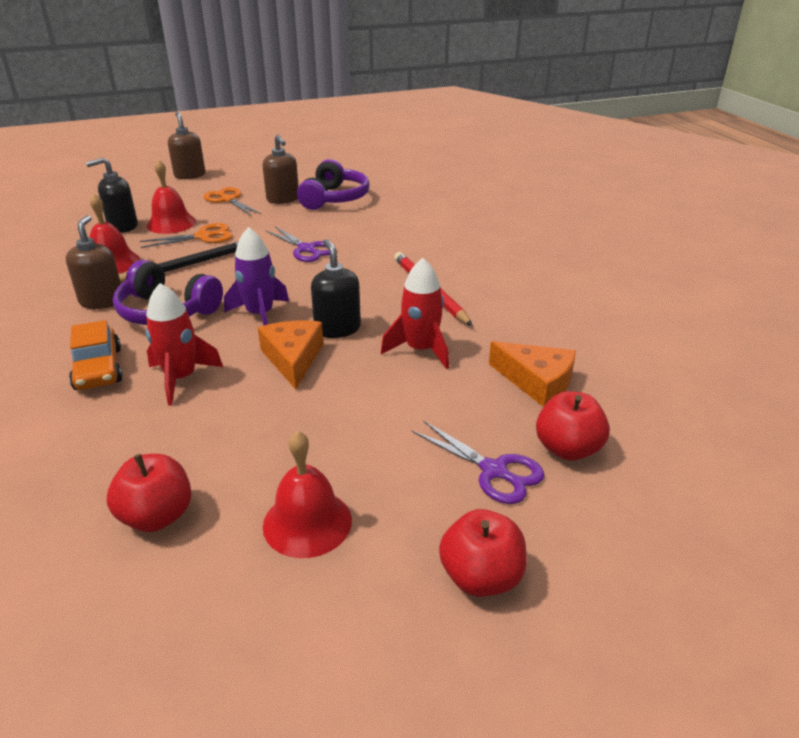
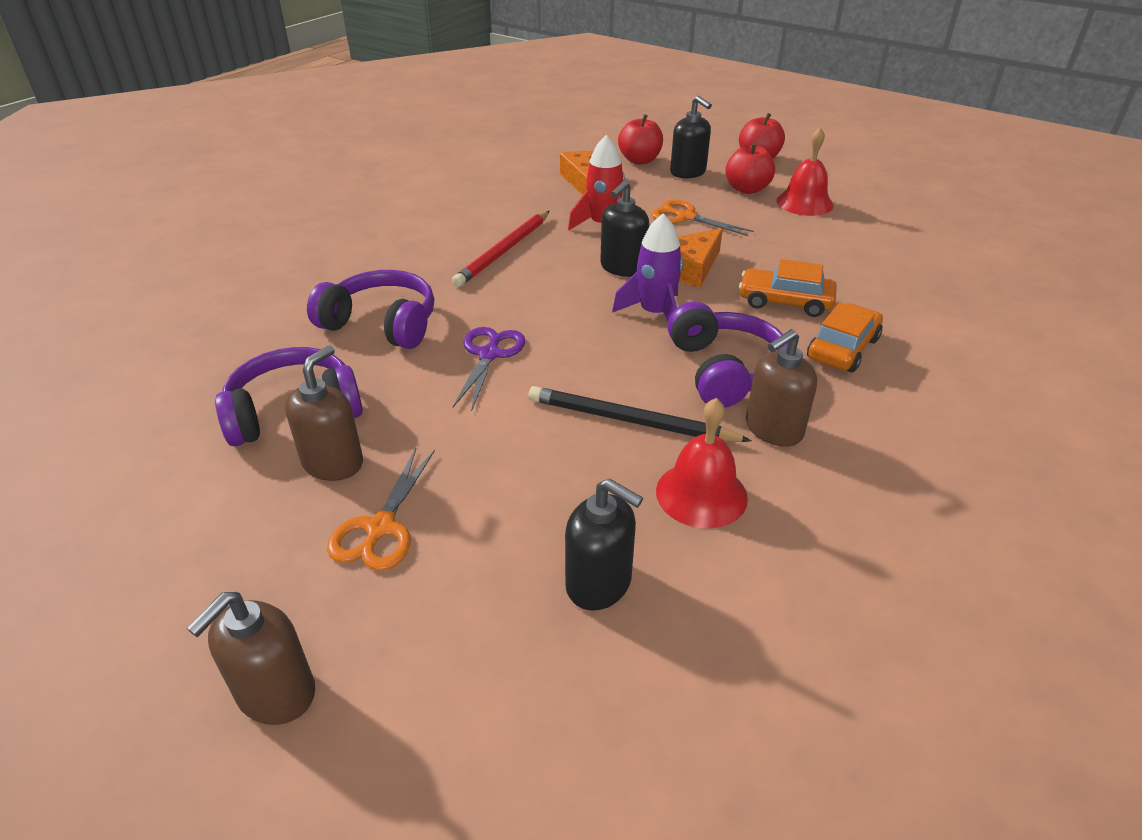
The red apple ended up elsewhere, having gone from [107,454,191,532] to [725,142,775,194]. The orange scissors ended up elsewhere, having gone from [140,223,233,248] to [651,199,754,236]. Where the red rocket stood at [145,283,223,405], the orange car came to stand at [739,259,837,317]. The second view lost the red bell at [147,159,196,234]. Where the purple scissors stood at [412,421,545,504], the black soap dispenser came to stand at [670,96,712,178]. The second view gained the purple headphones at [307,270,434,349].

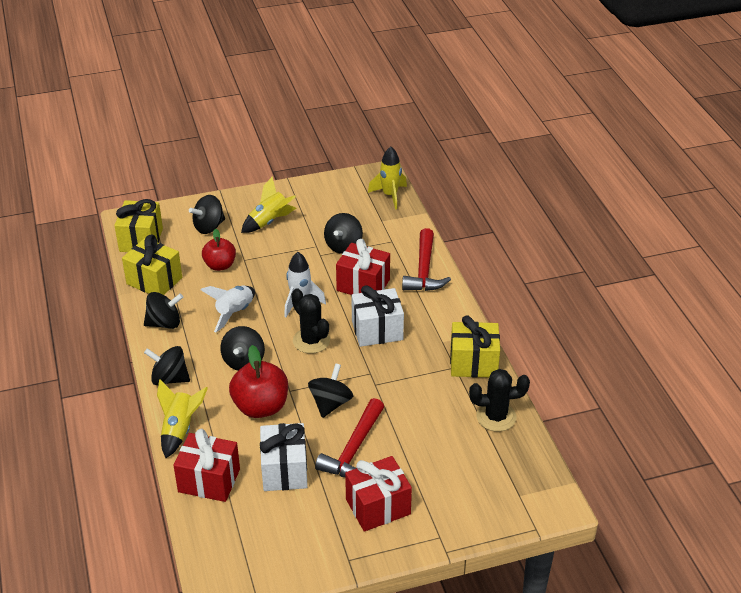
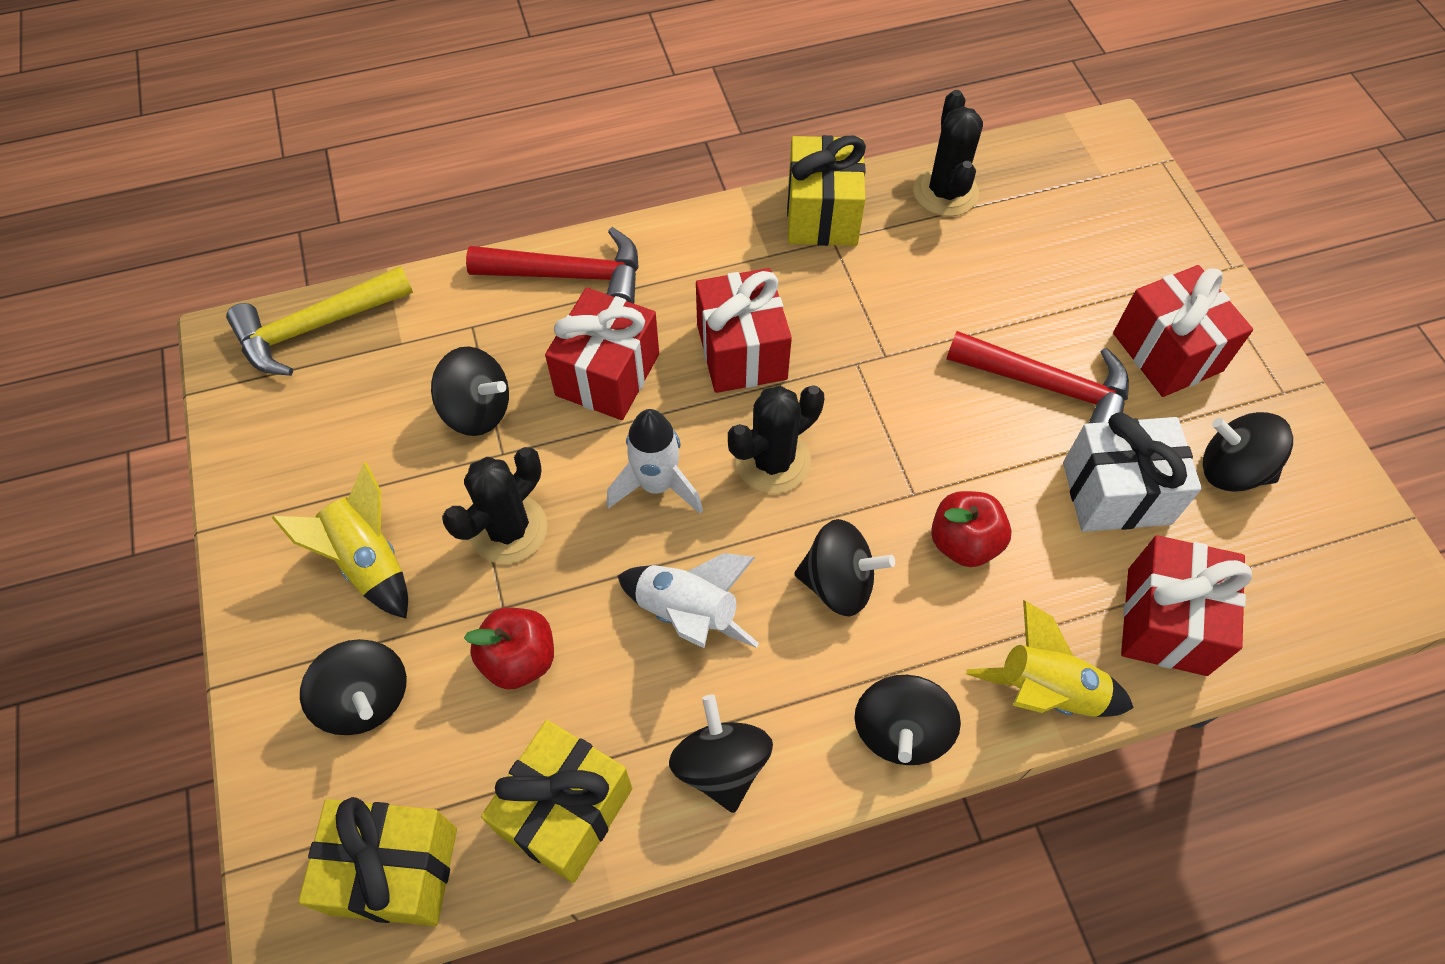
The size of the red apple at [229,345,288,418] changed by a factor of 0.66. The black spinning top ended up elsewhere, having gone from [308,363,353,418] to [1203,412,1293,492]. What was the white gift at [351,285,404,347] turned into the red gift at [696,268,792,393]. Where the yellow rocket stood at [368,147,407,210], the yellow hammer came to stand at [226,266,413,376]. The second view gained the black cactus at [442,447,547,564].

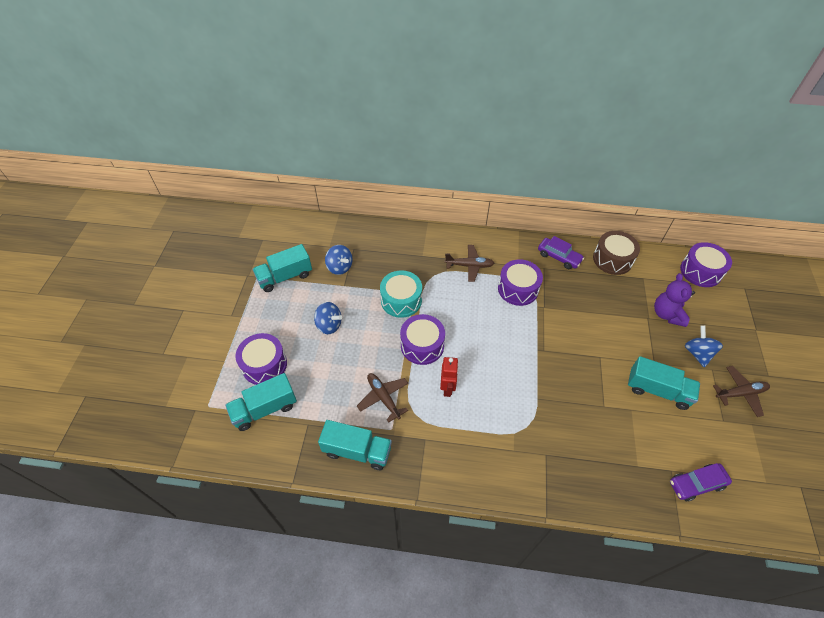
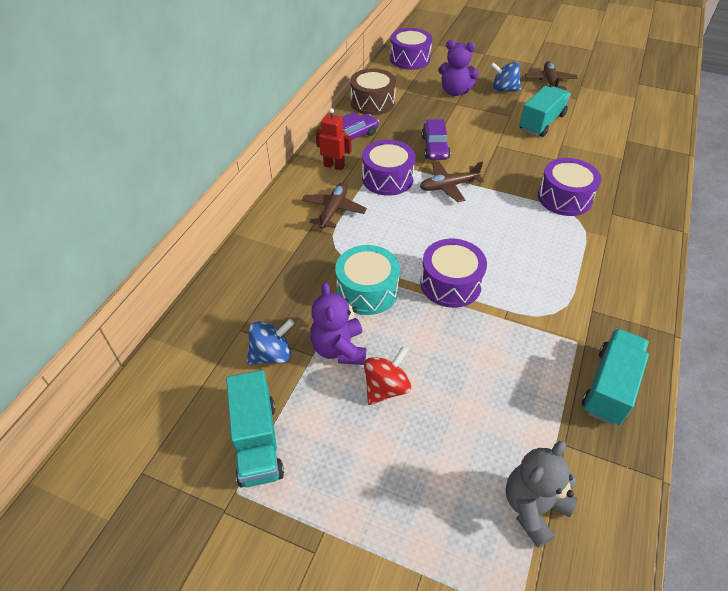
Where the turquoise truck stood at [225,373,297,431], the grey teddy bear came to stand at [506,441,577,548]. The purple drum ended up elsewhere, having gone from [235,333,287,385] to [538,158,601,216]. What was the blue spinning top at [314,302,342,334] turned into the red spinning top at [364,346,411,405]. The brown plane ended up elsewhere, having gone from [357,373,409,423] to [420,162,484,202]. The red robot ended up elsewhere, having gone from [440,357,459,397] to [316,108,352,170]. The purple car ended up elsewhere, having gone from [670,463,732,501] to [422,119,450,160]. The second view gained the purple teddy bear at [310,282,366,365].

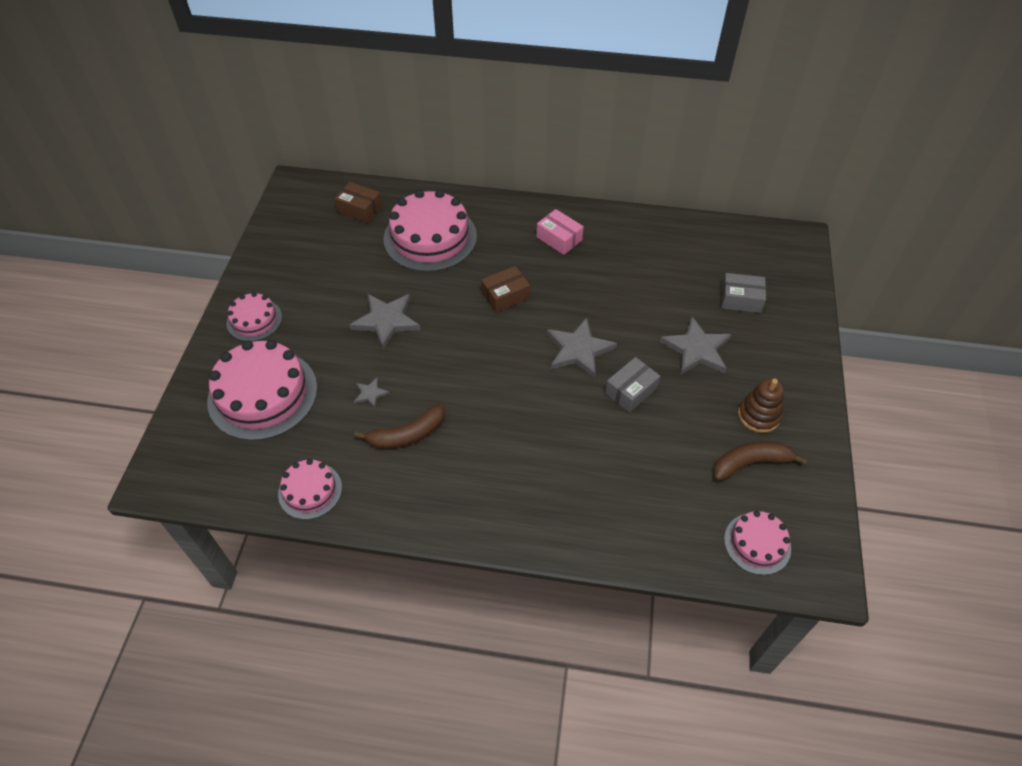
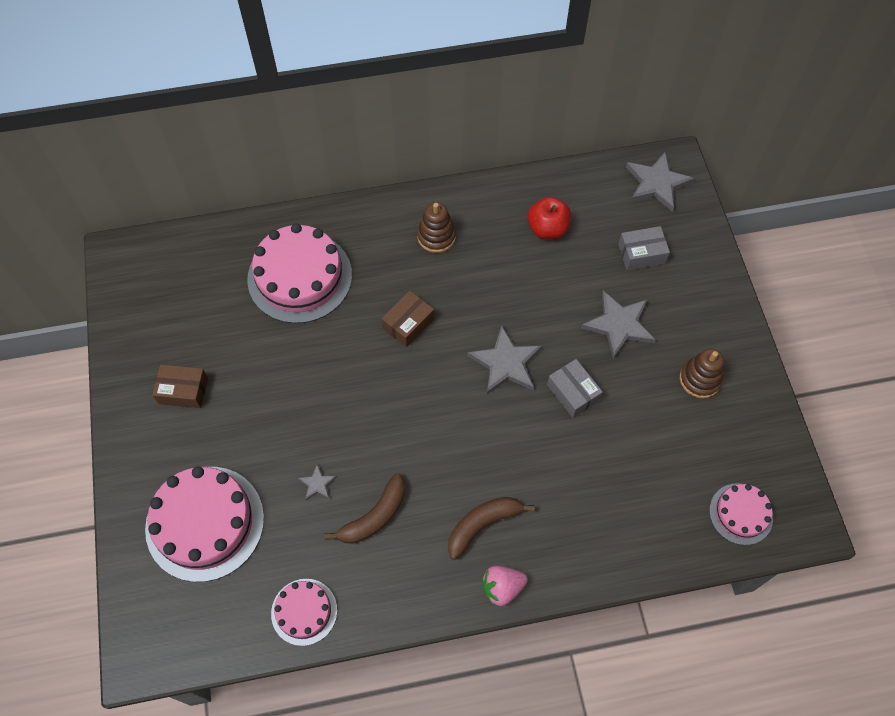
The second view lost the pink cake at [227,292,282,342]. The brown box ended up elsewhere, having gone from [335,182,382,223] to [152,365,208,408]. The grey star ended up elsewhere, having gone from [350,294,421,349] to [626,152,695,212]. Where the pink box stood at [537,209,584,255], the brown stacking toy came to stand at [417,202,456,253]. The grey box at [605,357,660,413] ended up facing another way, 60 degrees counterclockwise from before. The brown banana ended up elsewhere, having gone from [713,441,807,481] to [448,497,535,560]. The second view gained the pink strawberry at [482,566,528,606]. The second view gained the red apple at [527,197,571,239].

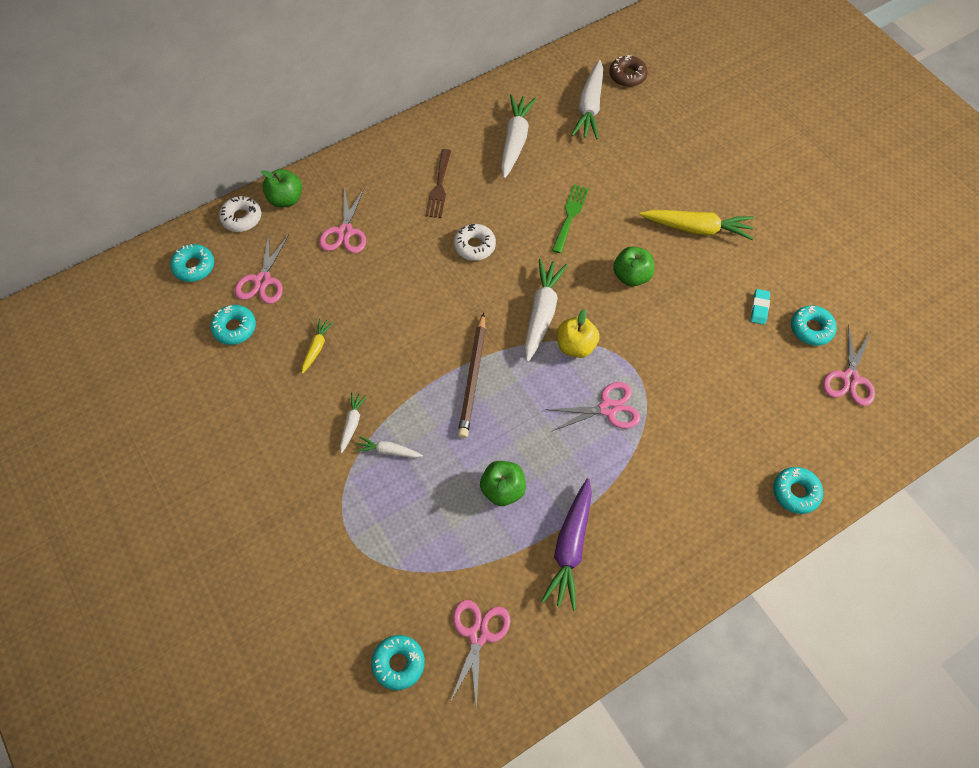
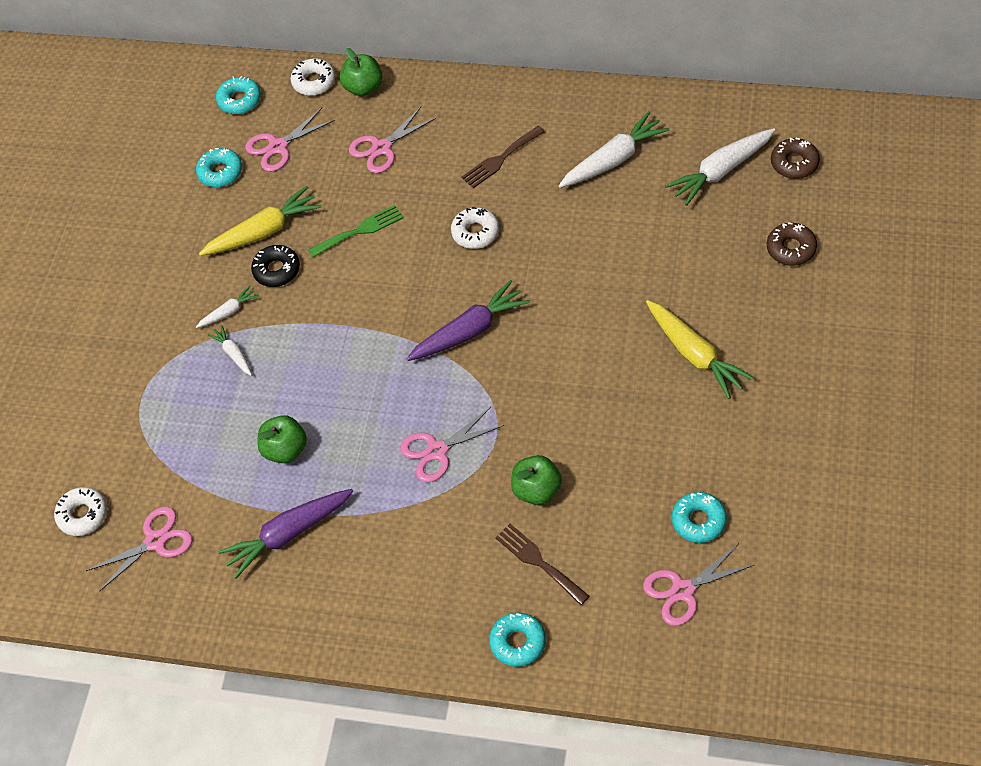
The size of the yellow carrot at [302,318,334,374] changed by a factor of 1.91. What was the turquoise donut at [371,635,425,690] turned into the white donut at [54,487,107,536]. The second view lost the brown pencil at [458,313,486,438]. What was the white carrot at [524,259,568,362] turned into the purple carrot at [407,280,530,361]. The pink scissors at [545,382,641,432] ended up facing another way, 120 degrees clockwise from before. The green fork ended up elsewhere, having gone from [552,184,589,253] to [308,205,403,257]. The second view lost the yellow apple at [557,310,600,358]. The green apple ended up elsewhere, having gone from [613,247,654,286] to [511,455,562,505]. The second view lost the turquoise eraser at [751,289,770,325]. The second view gained the black donut at [251,245,300,287]. The second view gained the brown fork at [495,524,590,605]. The second view gained the brown donut at [767,223,817,266].

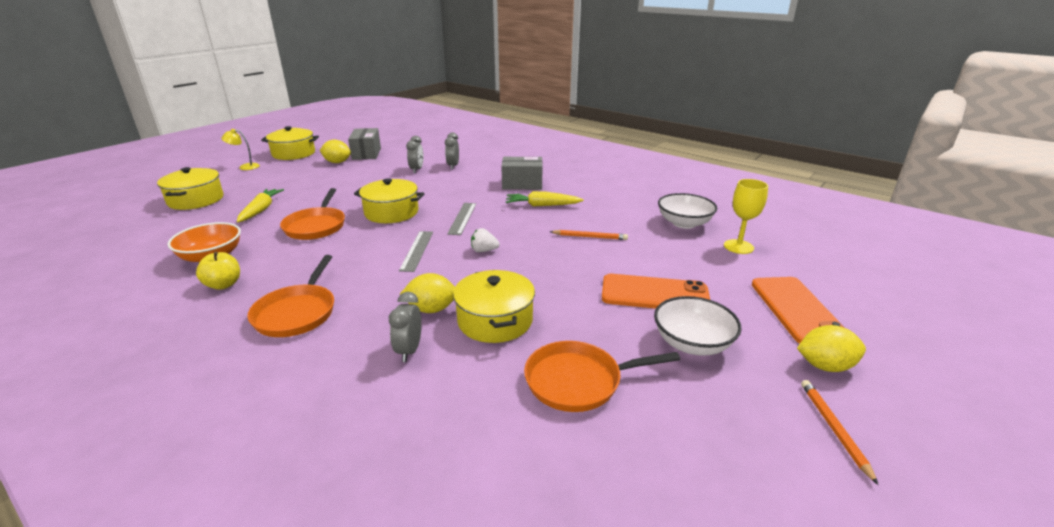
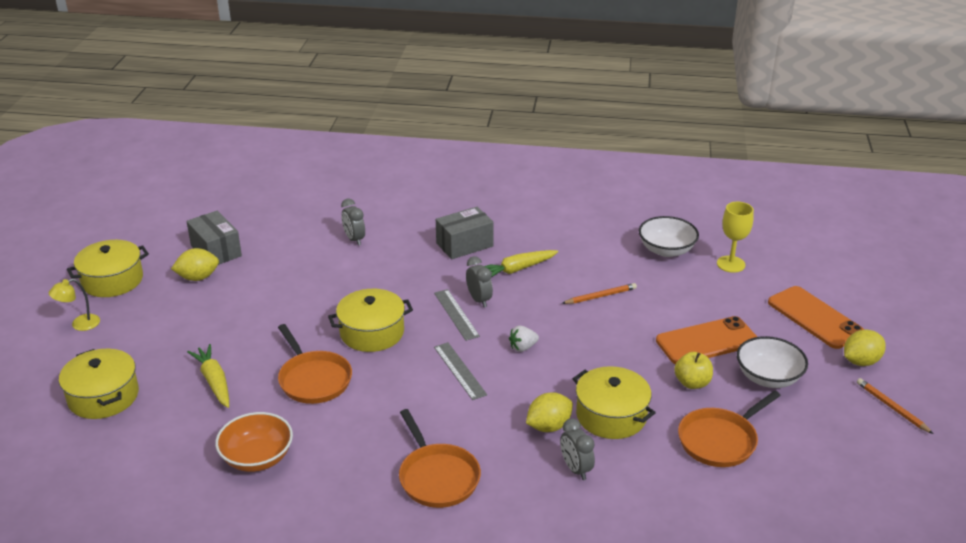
The yellow apple ended up elsewhere, having gone from [196,252,240,290] to [674,352,713,389]. The grey clock ended up elsewhere, having gone from [406,136,424,173] to [466,256,493,307].

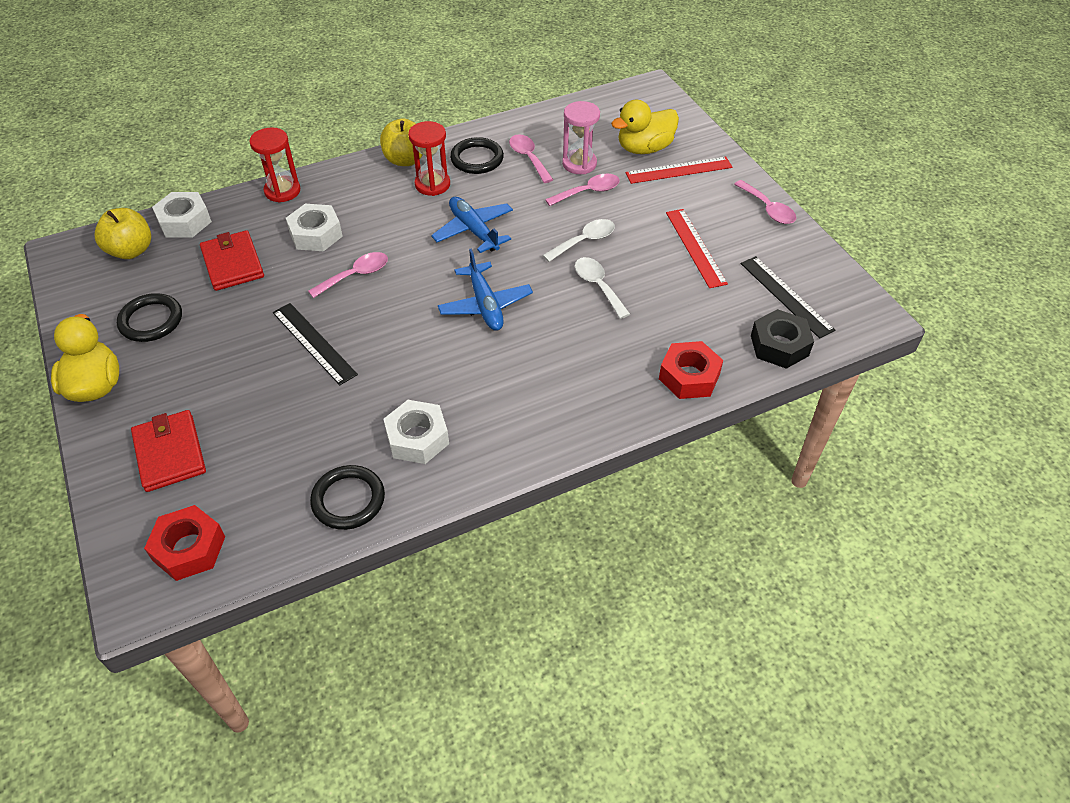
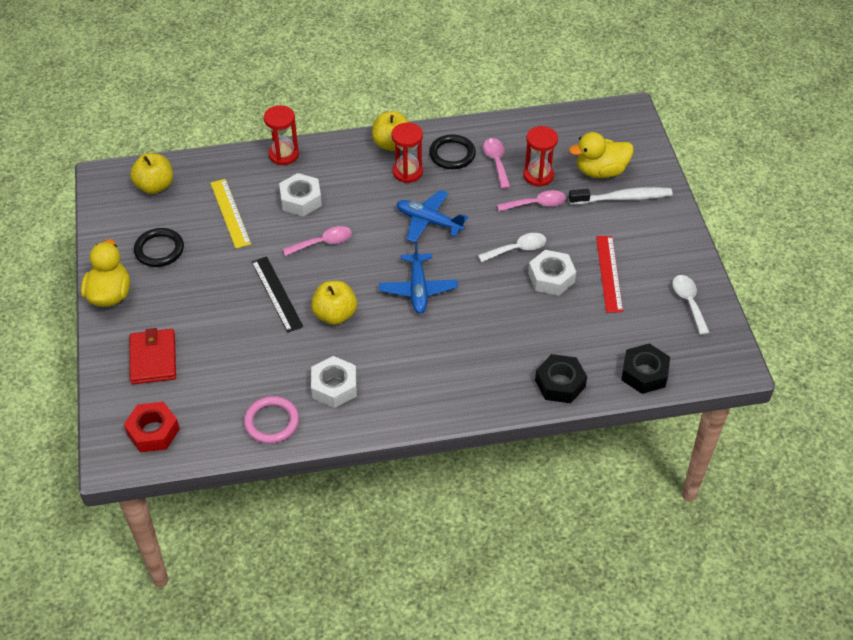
The white nut ended up elsewhere, having gone from [152,192,212,237] to [528,250,576,296]. Where the red wallet stood at [200,230,264,291], the yellow ruler came to stand at [210,179,251,249]. What was the black ring at [310,465,385,530] turned into the pink ring at [244,396,299,444]. The blue plane at [431,197,513,253] ended up facing another way, 45 degrees counterclockwise from before. What was the pink hourglass at [562,101,600,174] turned into the red hourglass at [523,126,558,187]. The white spoon ended up elsewhere, having gone from [575,257,630,319] to [673,275,710,335]. Where the red ruler stood at [626,157,732,184], the white toothbrush came to stand at [569,187,673,205]. What was the red nut at [659,341,723,399] turned into the black nut at [535,354,587,403]. The second view lost the pink spoon at [734,180,796,224]. The second view lost the black ruler at [741,256,836,339]. The second view gained the yellow apple at [311,281,357,325].

